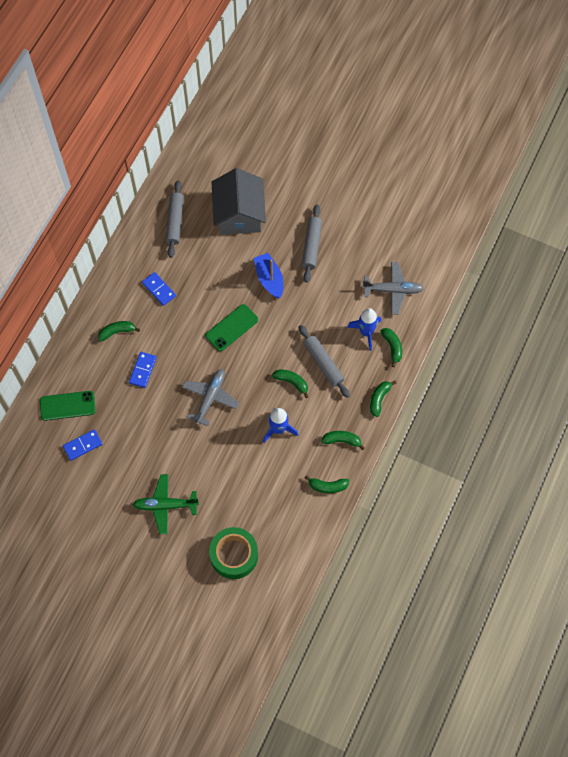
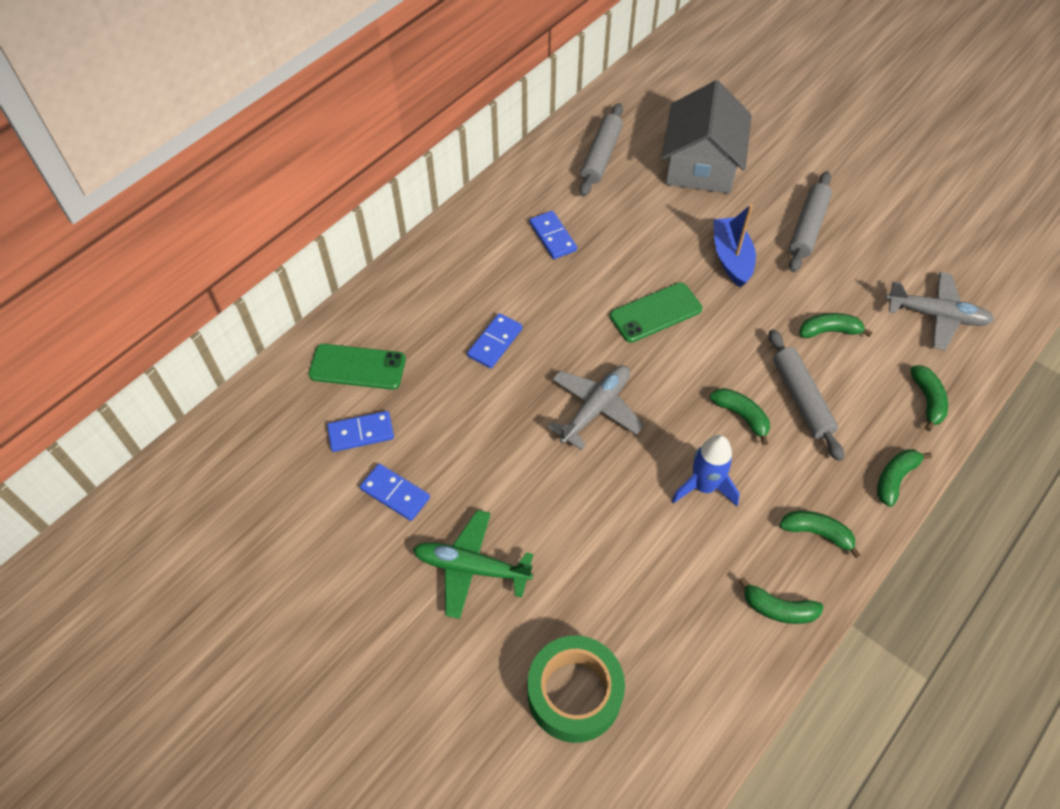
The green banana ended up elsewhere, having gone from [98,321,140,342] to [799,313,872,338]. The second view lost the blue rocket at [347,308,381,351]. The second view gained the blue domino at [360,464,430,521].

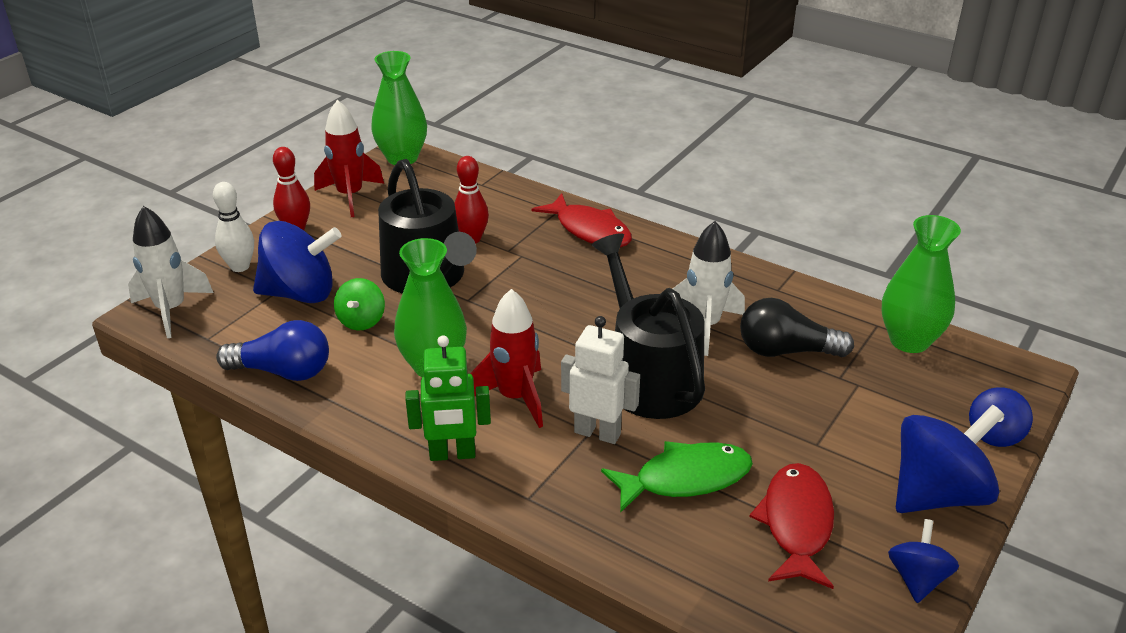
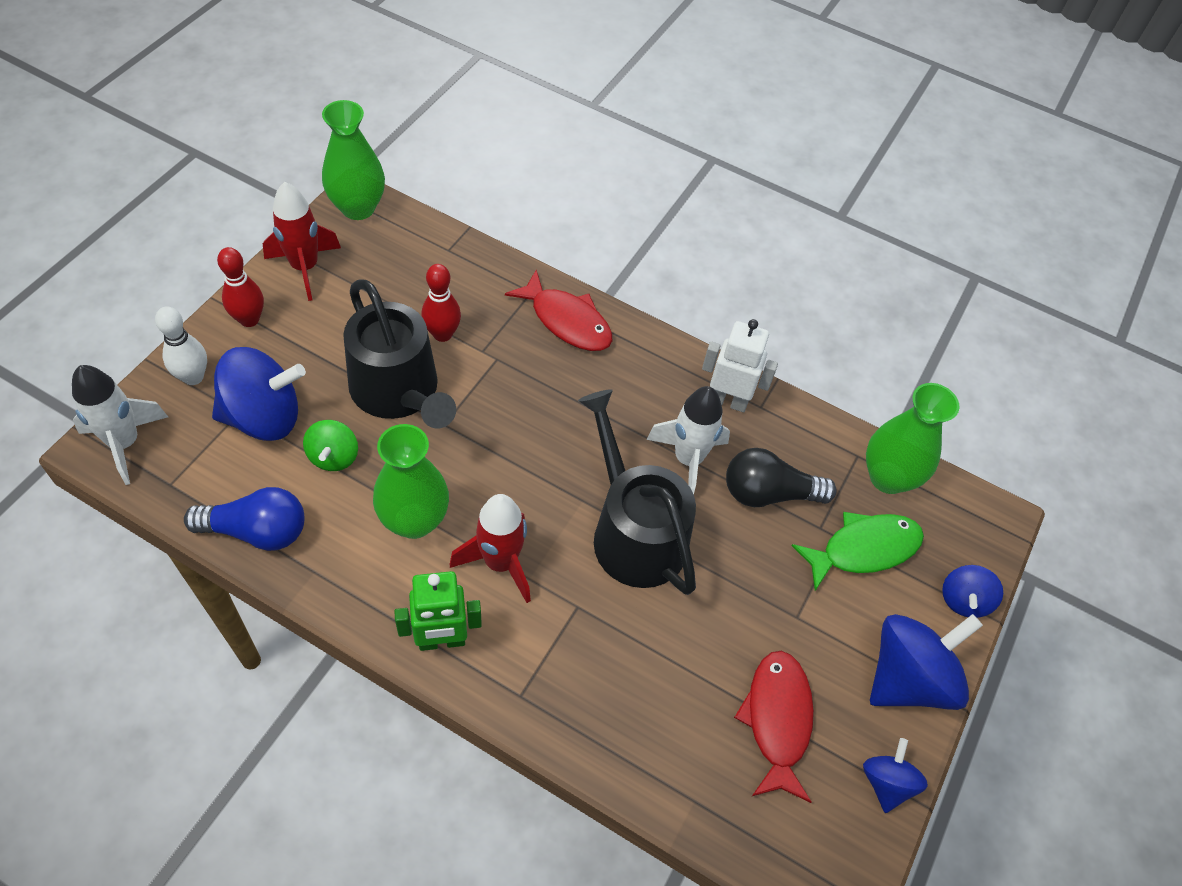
The white robot ended up elsewhere, having gone from [561,316,640,444] to [702,319,778,412]. The green fish ended up elsewhere, having gone from [601,441,753,513] to [791,512,924,591].

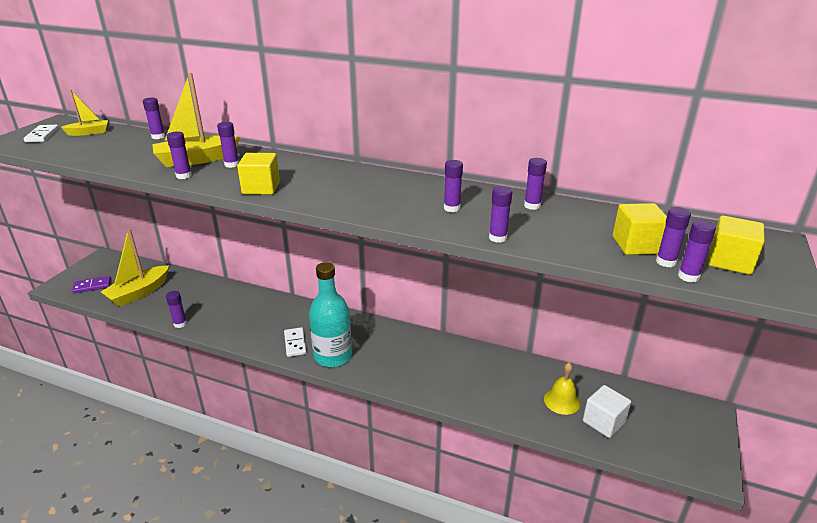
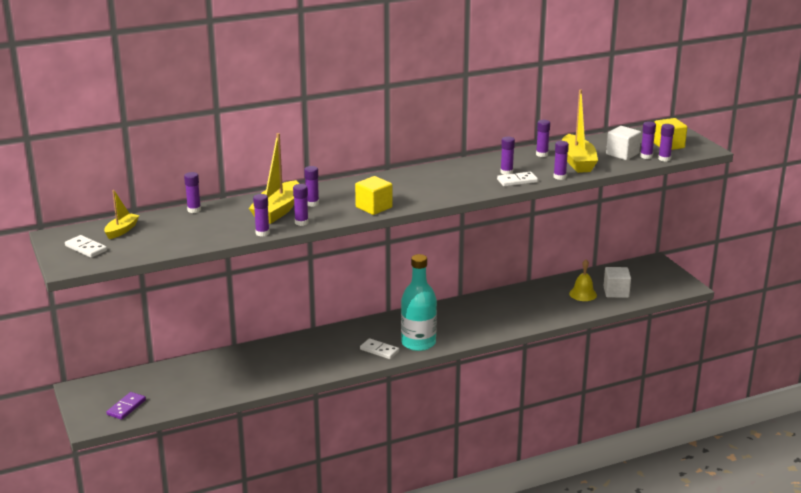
The yellow boat ended up elsewhere, having gone from [101,229,169,307] to [562,89,598,173]. The purple glue stick ended up elsewhere, having gone from [166,291,187,328] to [253,194,270,237]. What was the yellow cube at [613,203,667,255] turned into the white cube at [606,126,641,160]. The second view gained the white domino at [497,172,538,187].

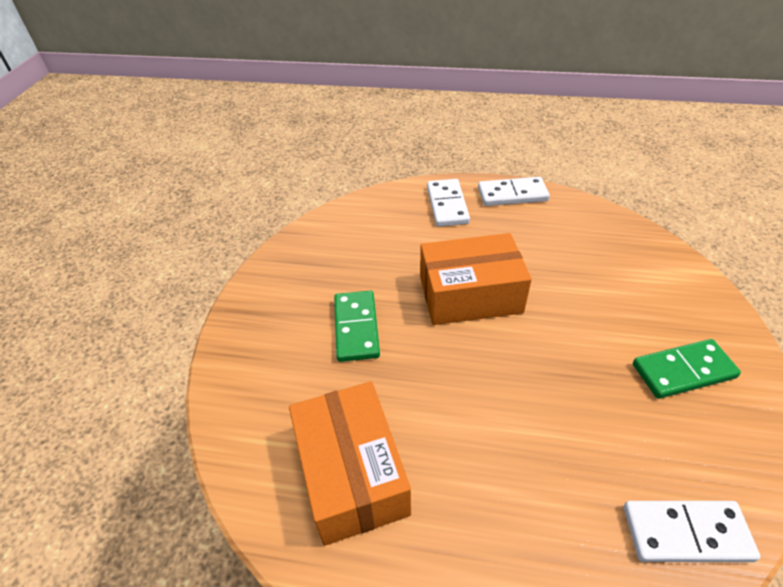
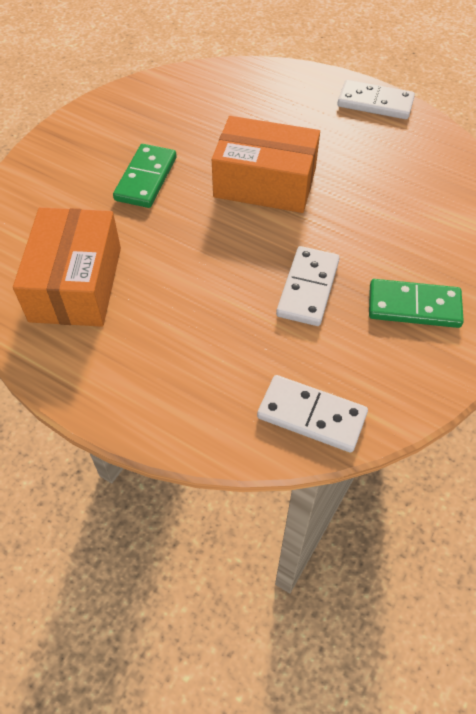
The white domino ended up elsewhere, having gone from [427,179,470,227] to [276,246,340,326].

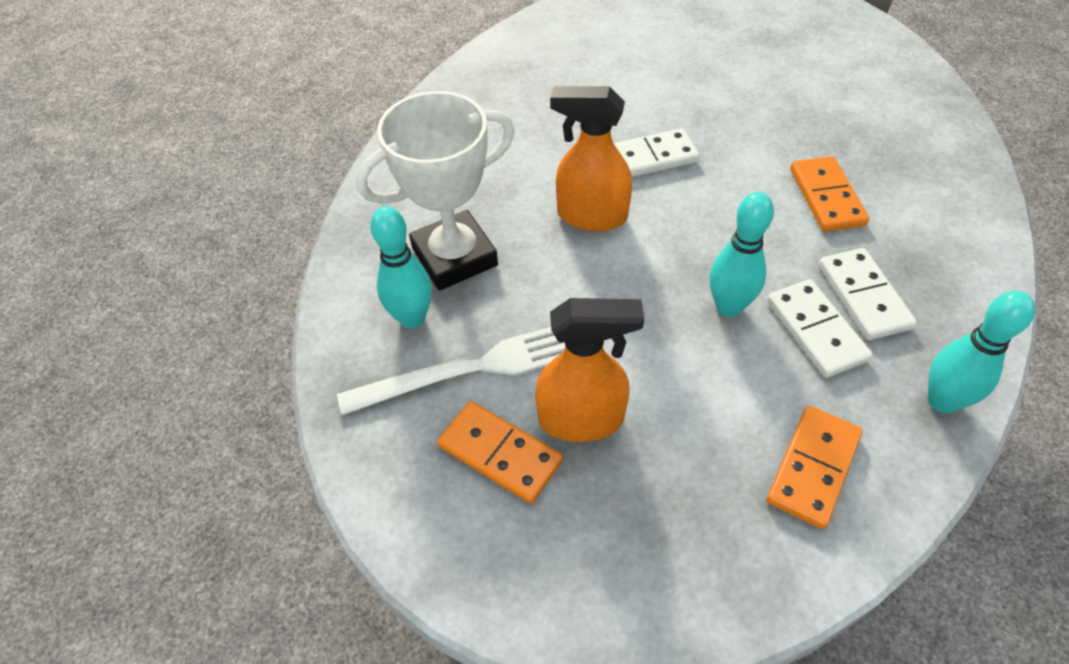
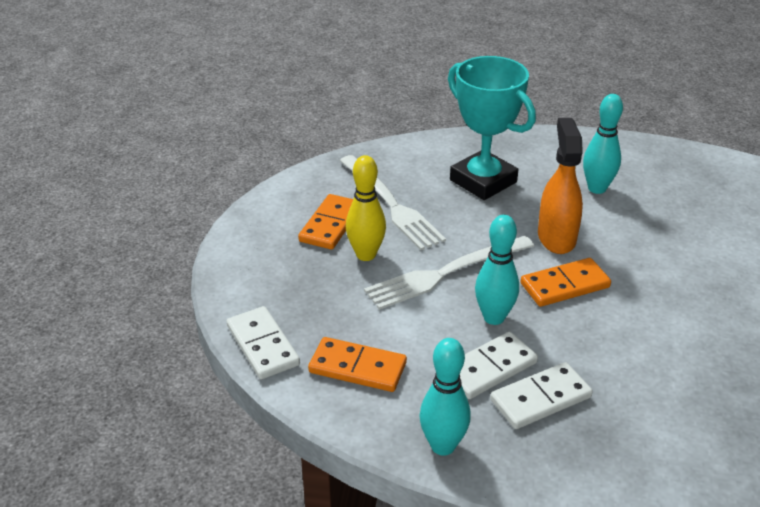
What was the white trophy at [356,91,515,291] turned into the turquoise trophy at [448,56,536,200]. The turquoise bowling pin ended up elsewhere, having gone from [370,206,432,329] to [583,94,623,194]. Where the orange spray bottle stood at [535,298,644,442], the yellow bowling pin came to stand at [346,155,386,261]. The white domino ended up elsewhere, having gone from [614,128,699,177] to [227,306,300,379]. The orange domino ended up elsewhere, having gone from [790,156,869,232] to [521,258,611,307]. The second view gained the white fork at [364,236,534,310].

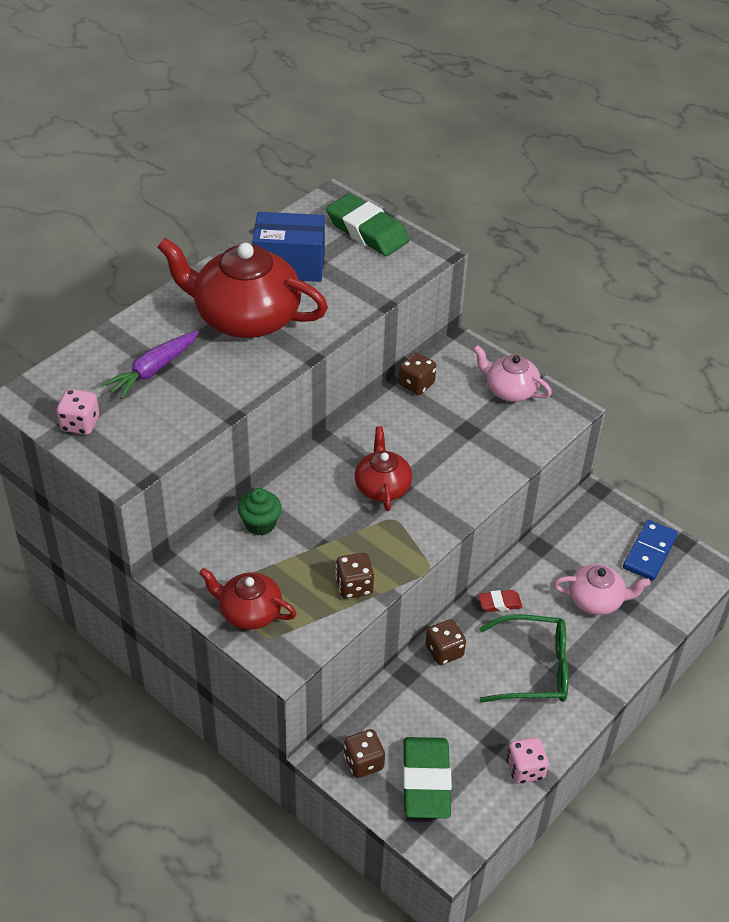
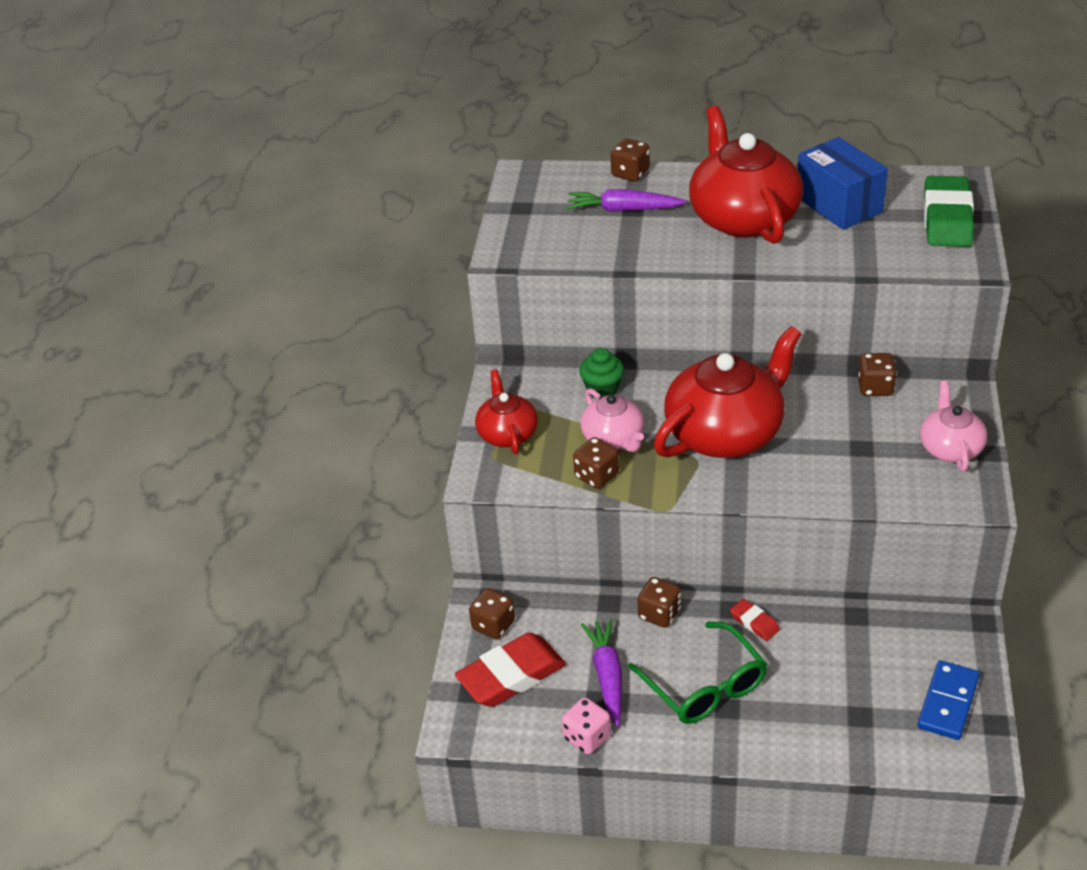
The second view lost the pink dice at [56,389,99,435]. The size of the red teapot at [355,426,412,511] changed by a factor of 1.86. What was the green eraser at [403,737,452,818] turned into the red eraser at [455,633,566,707]. The pink teapot ended up elsewhere, having gone from [553,564,650,615] to [581,388,644,452]. The blue domino at [623,520,678,581] ended up facing another way, 60 degrees counterclockwise from before. The second view gained the purple carrot at [581,619,622,727]. The second view gained the brown dice at [611,138,650,182].

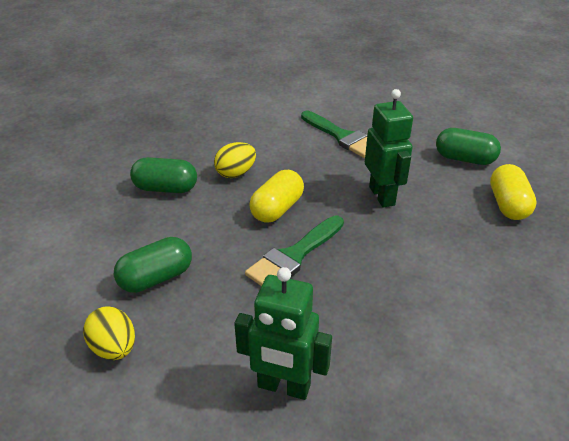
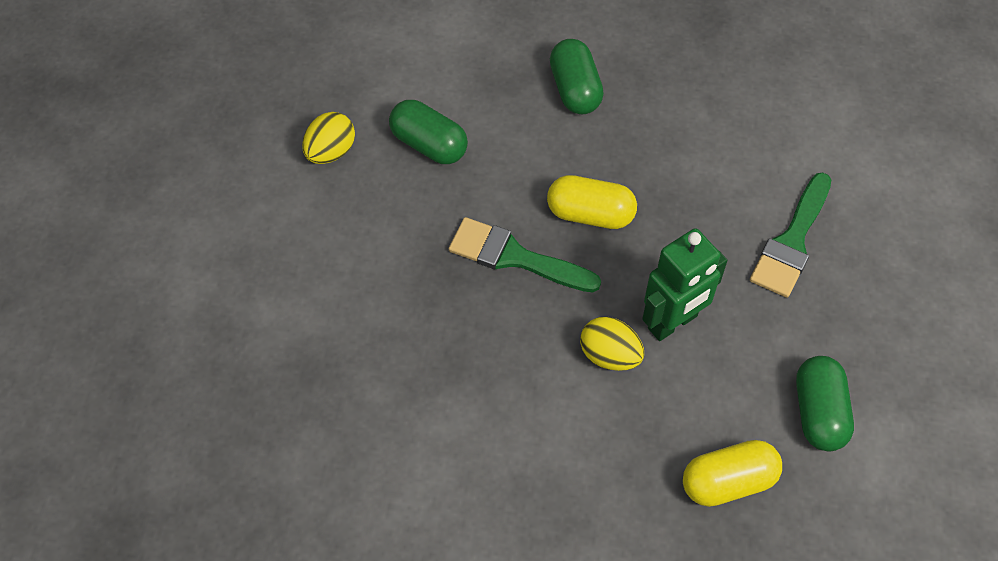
The yellow egg ended up elsewhere, having gone from [214,142,256,178] to [580,317,644,371]. The second view lost the green robot at [234,267,332,400].

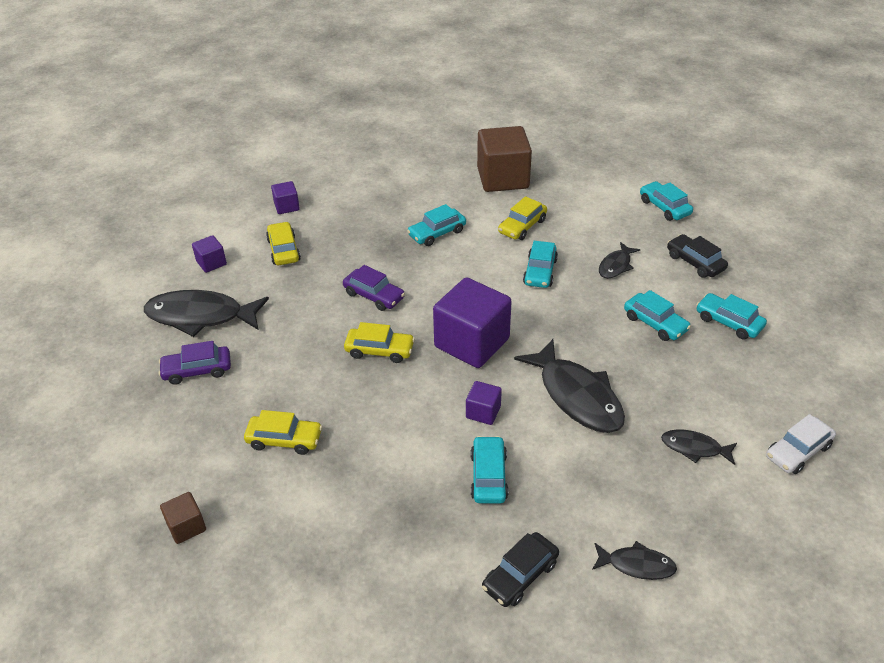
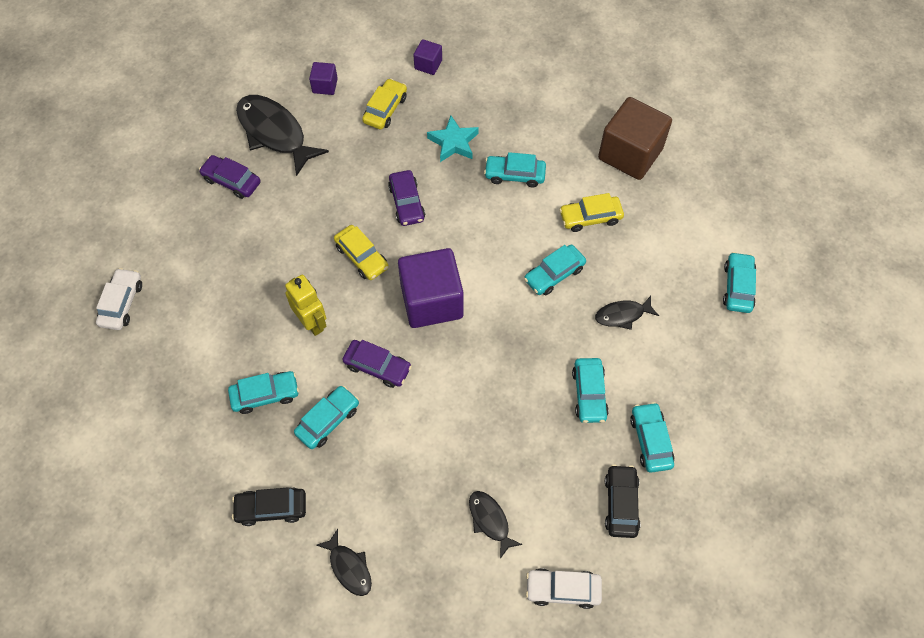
Where the brown cube stood at [160,492,206,544], the white car came to stand at [96,268,142,330]. The second view lost the yellow car at [244,410,322,455]. Where the purple cube stood at [466,381,502,425], the purple car came to stand at [342,340,412,388]. The second view lost the black fish at [514,339,625,433]. The black car ended up elsewhere, having gone from [667,234,728,278] to [605,464,640,538]. The second view gained the turquoise car at [228,371,299,414]. The second view gained the yellow robot at [285,275,327,336]. The second view gained the turquoise star at [427,116,479,162].

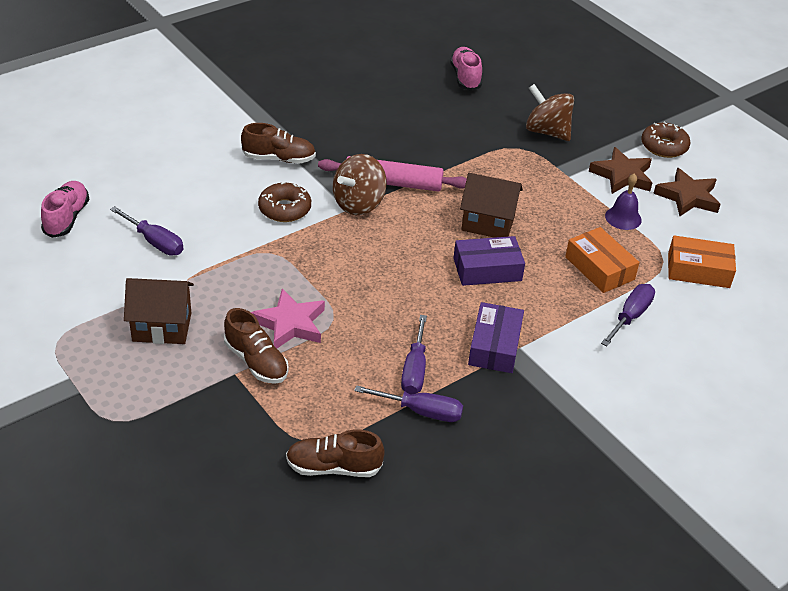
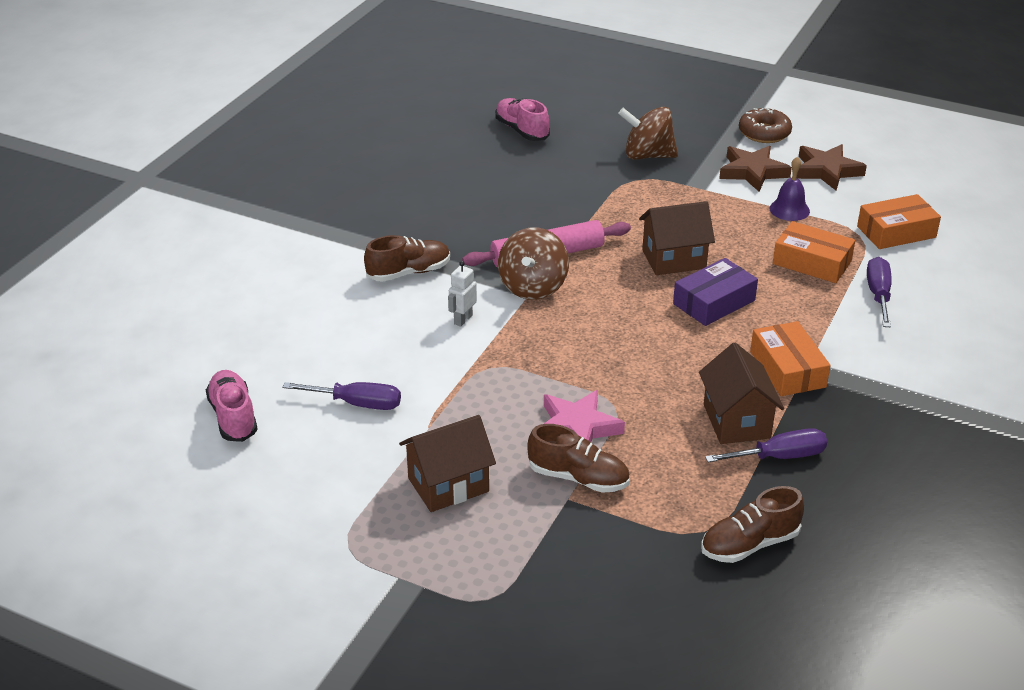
Where the brown donut stood at [258,182,311,222], the white robot came to stand at [448,261,477,327]. Where the purple screwdriver stood at [401,315,427,394], the brown house came to stand at [699,343,784,444]. What was the purple box at [468,302,524,373] turned into the orange box at [750,321,831,396].

